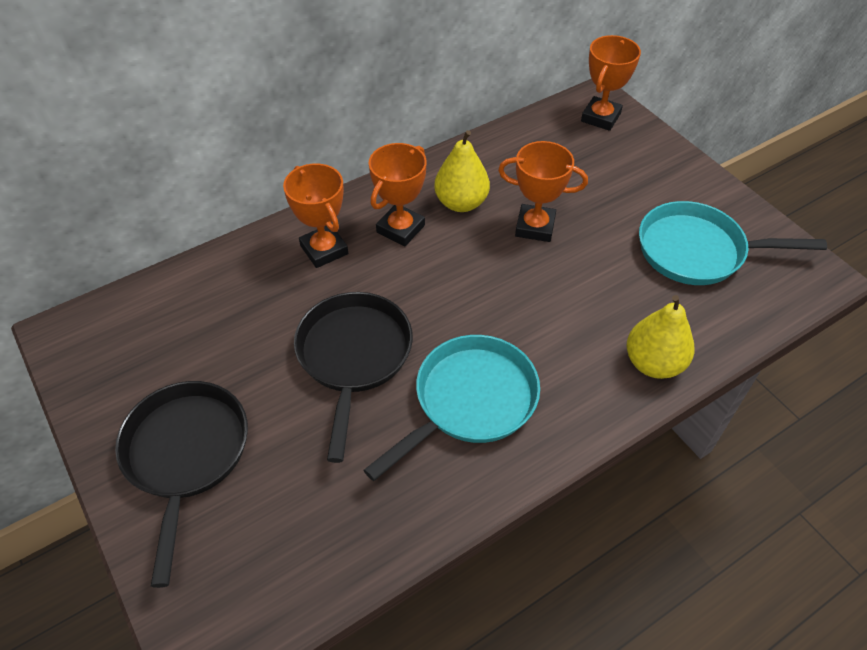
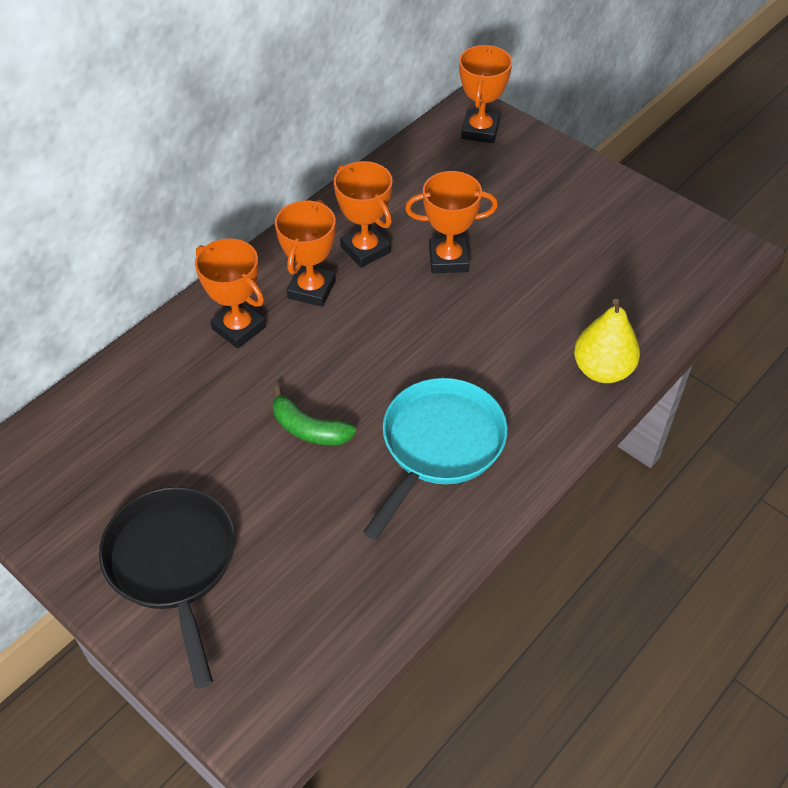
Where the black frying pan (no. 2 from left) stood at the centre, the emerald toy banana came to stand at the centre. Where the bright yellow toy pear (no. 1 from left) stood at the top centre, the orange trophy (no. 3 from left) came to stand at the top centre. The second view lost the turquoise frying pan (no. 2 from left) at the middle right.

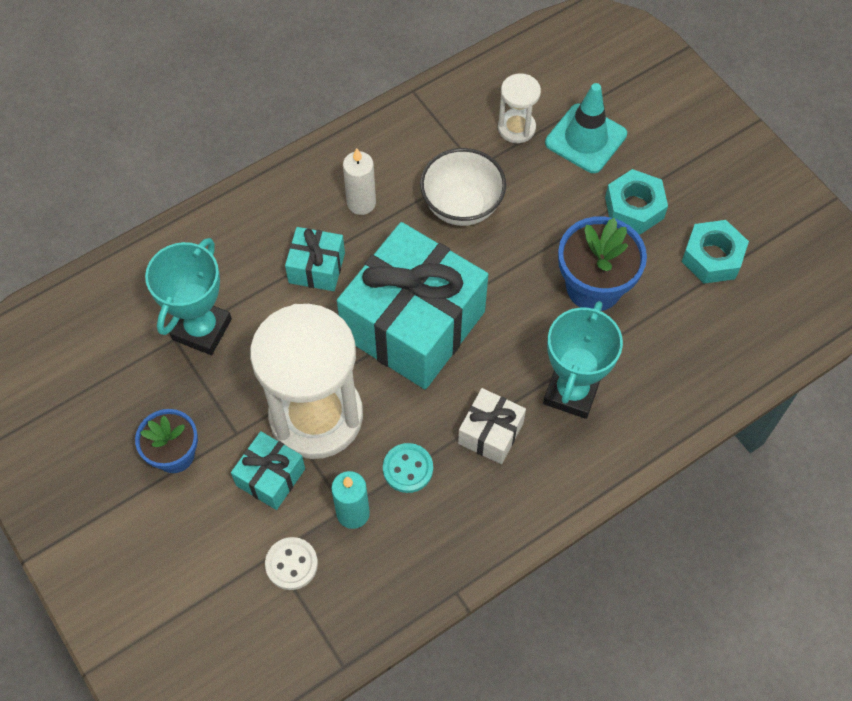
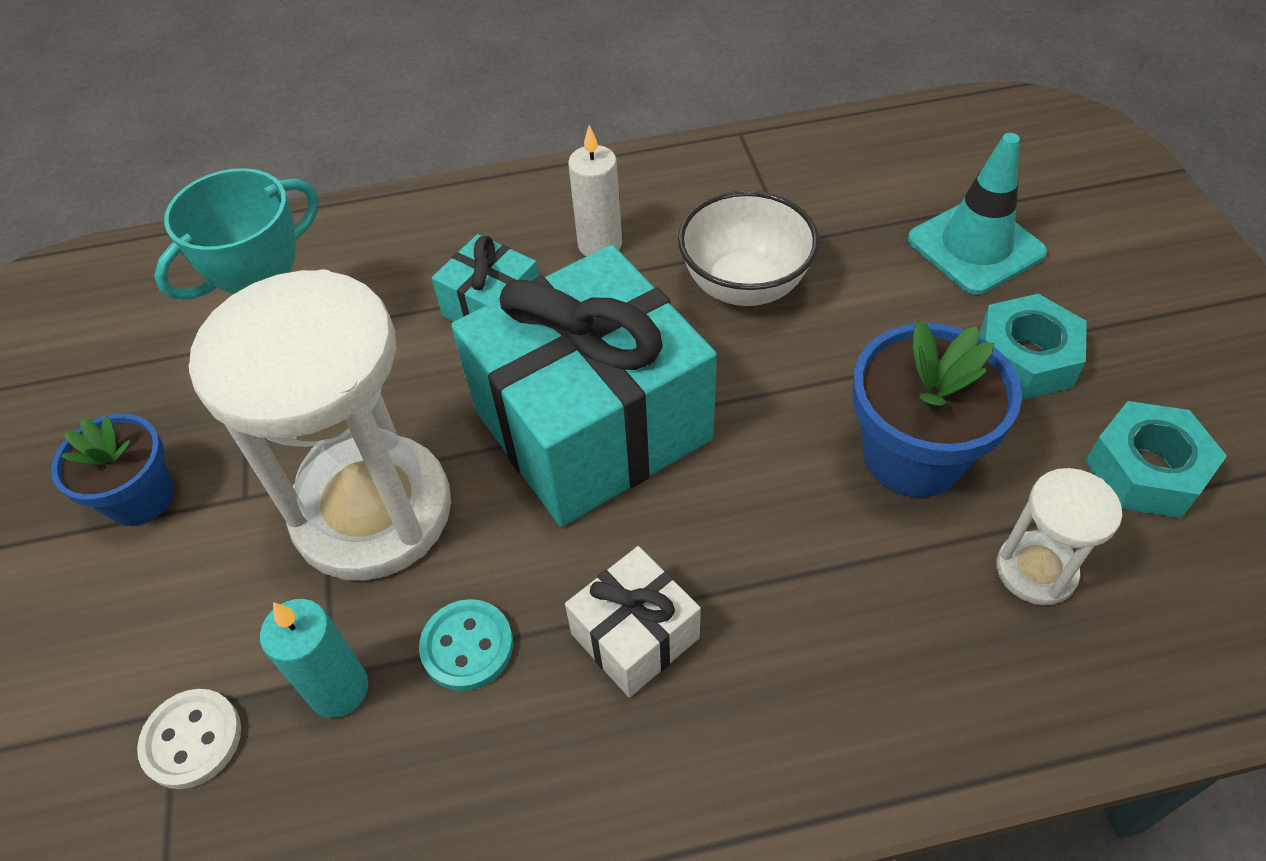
The second view lost the turquoise present (no. 1 from left) at the bottom left. The white sand timer (no. 2 from left) ended up elsewhere, having gone from the top centre to the middle right. The second view lost the turquoise trophy (no. 2 from left) at the middle right.

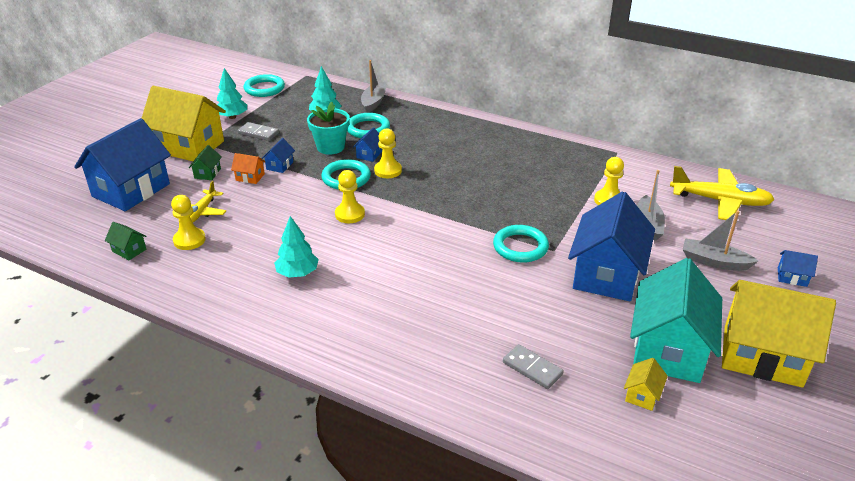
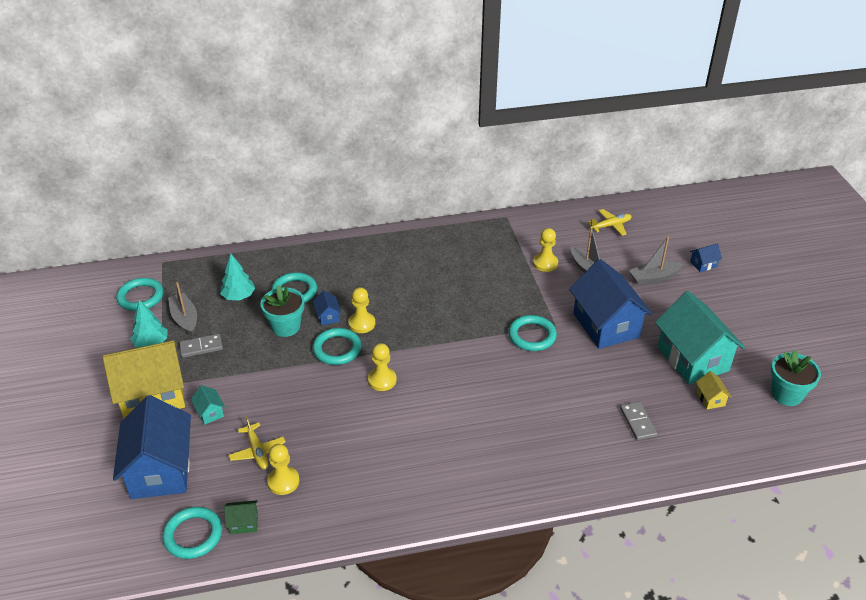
What was the emerald cottage (no. 2 from left) at the middle left turned into the turquoise cottage (no. 1 from left) at the bottom left. The second view lost the orange cottage at the middle left. The second view lost the cobalt cottage (no. 2 from left) at the top left. The second view lost the turquoise fir tree (no. 2 from left) at the centre. The grey sailboat (no. 1 from left) ended up elsewhere, having gone from the top centre to the middle left. The grey domino tile (no. 2 from left) at the bottom centre ended up facing another way, 75 degrees clockwise from before. The size of the bright yellow plane (no. 2 from left) at the middle right changed by a factor of 0.58. The second view lost the bright yellow cottage (no. 3 from left) at the bottom right. The second view gained the turquoise torus (no. 2 from left) at the bottom left. The second view gained the turquoise flower pot (no. 2 from left) at the middle right.

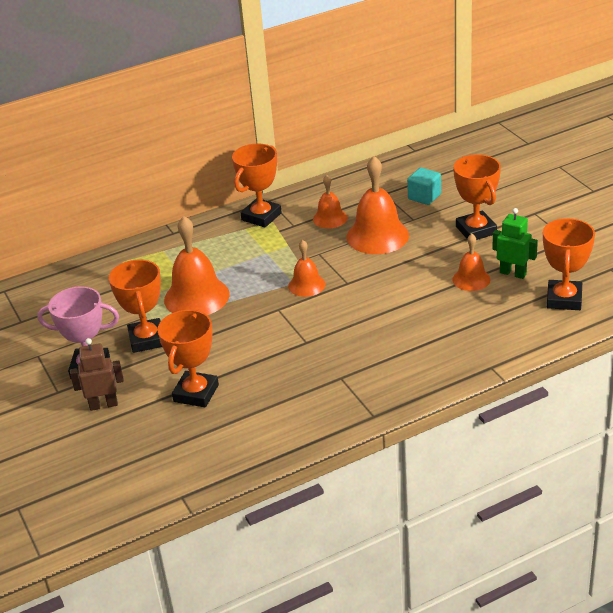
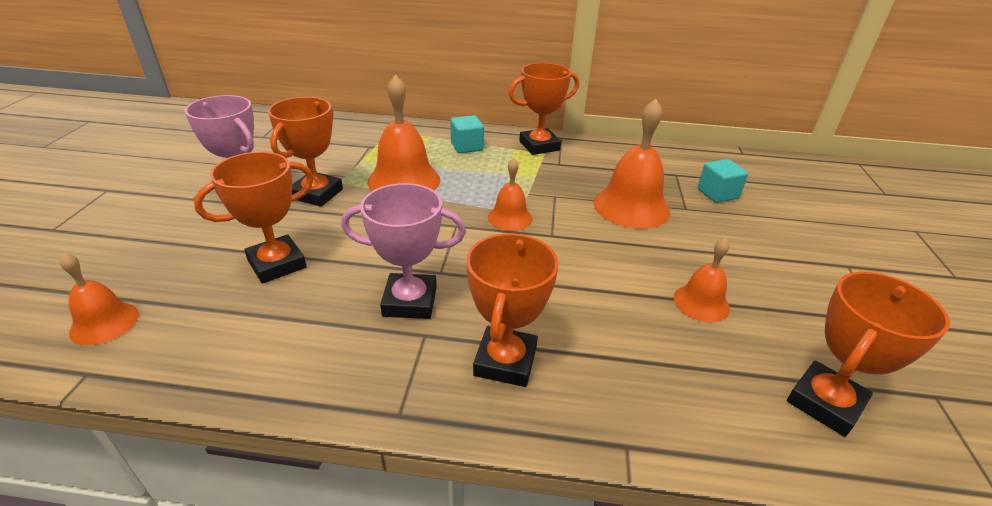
The second view lost the brown robot figure at the middle left. The orange school bell (no. 3 from left in the first image) ended up elsewhere, having gone from the top centre to the middle left. The orange trophy (no. 4 from left in the first image) ended up elsewhere, having gone from the top right to the centre. The second view lost the emerald robot figure at the middle right. The second view gained the rose-pink trophy (no. 2 from left) at the centre. The second view gained the turquoise cube (no. 1 from left) at the top centre.

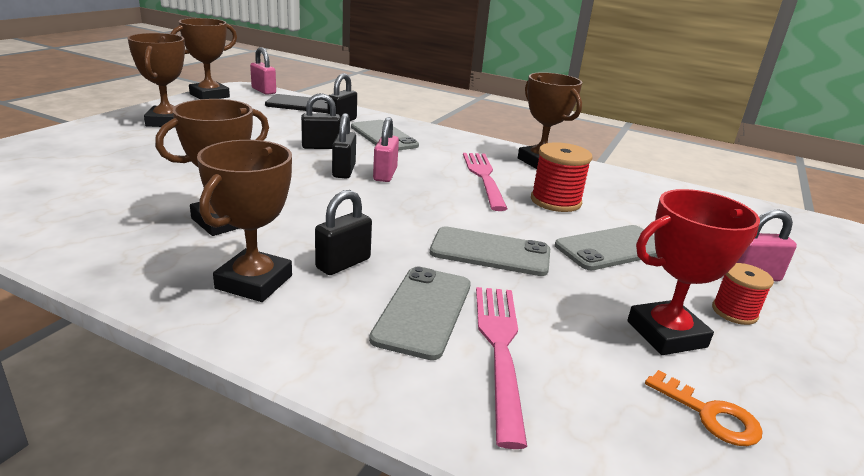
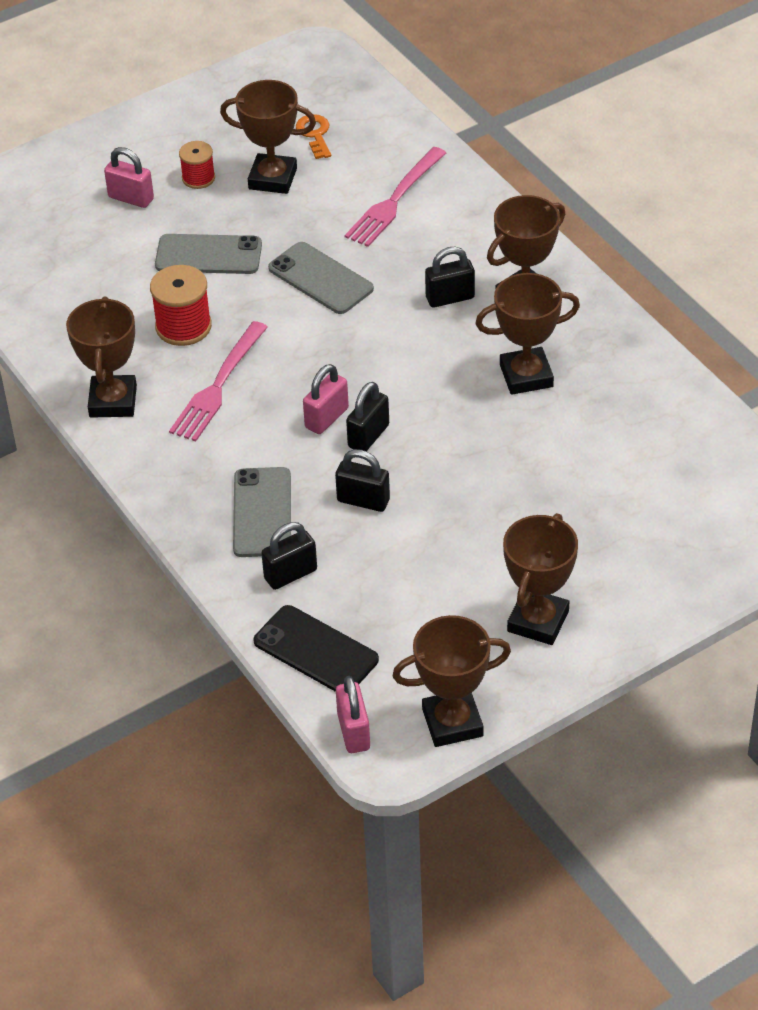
The second view lost the grey smartphone (no. 2 from left) at the centre. What was the red trophy at the middle right turned into the brown trophy (no. 2 from left) at the top centre.

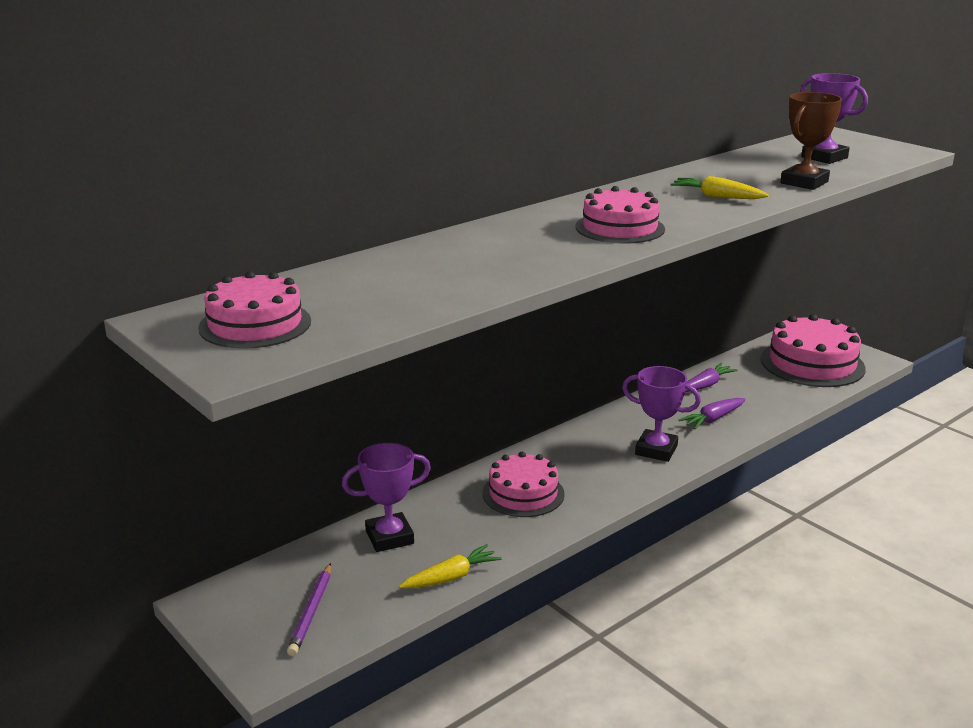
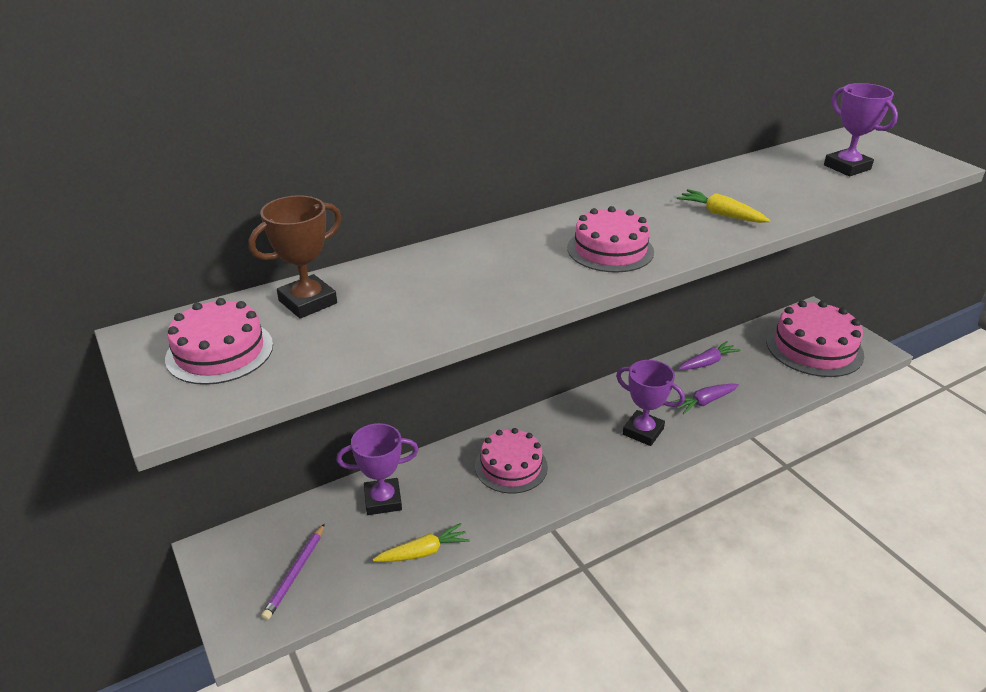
The brown trophy ended up elsewhere, having gone from the top right to the middle left.

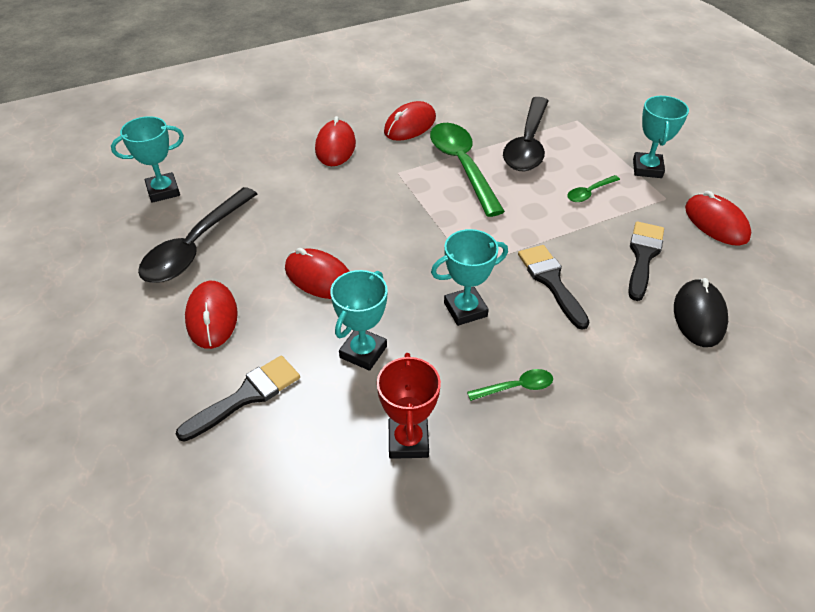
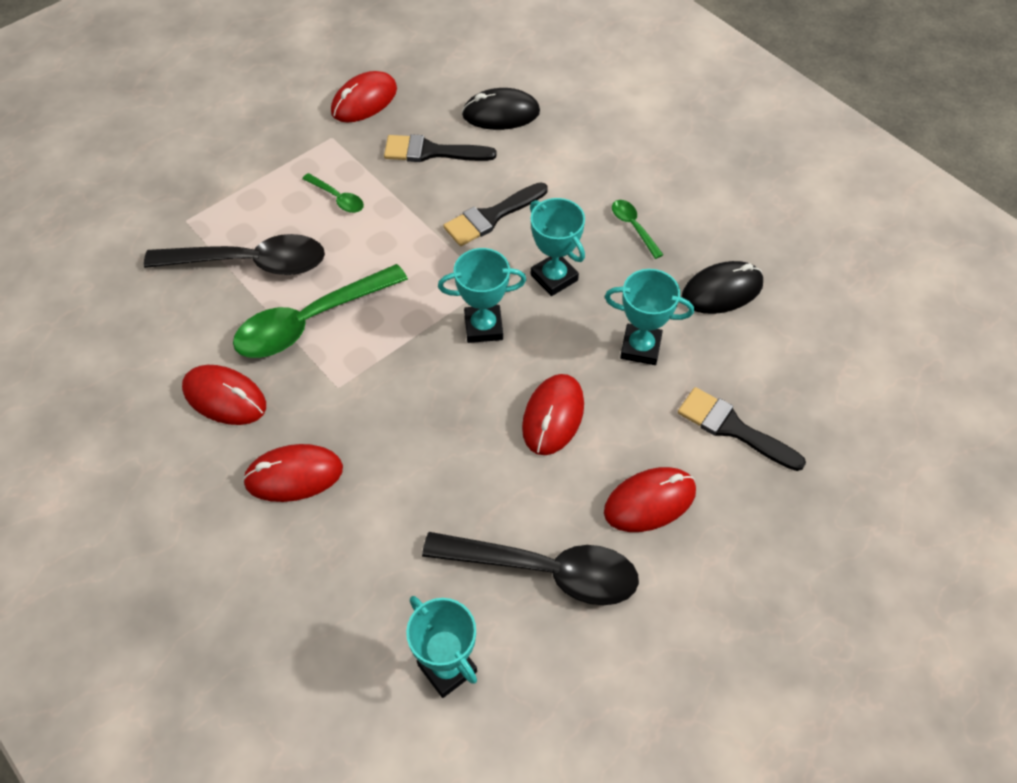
Where the red trophy stood at the centre, the black PC mouse (no. 2 from left) came to stand at the middle right. The turquoise trophy (no. 4 from left in the first image) ended up elsewhere, having gone from the top right to the centre.

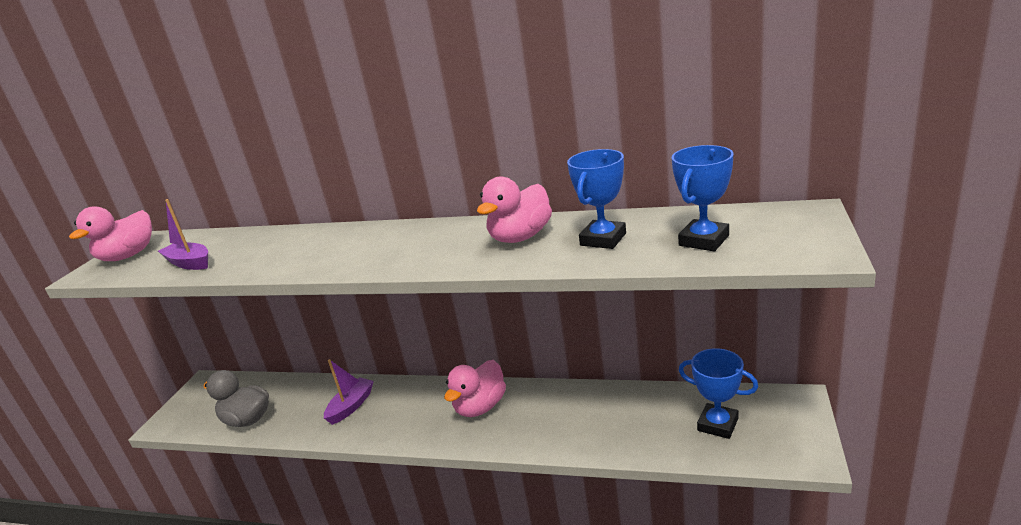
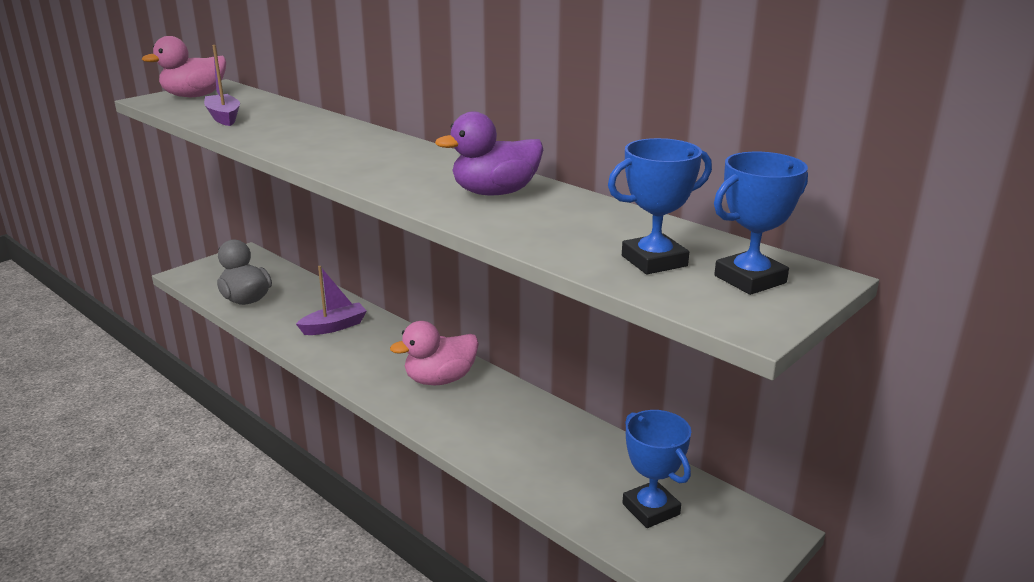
What was the rose-pink toy duck (no. 3 from left) at the centre turned into the violet toy duck at the top centre. The cobalt trophy (no. 1 from left in the first image) ended up elsewhere, having gone from the centre to the middle right.

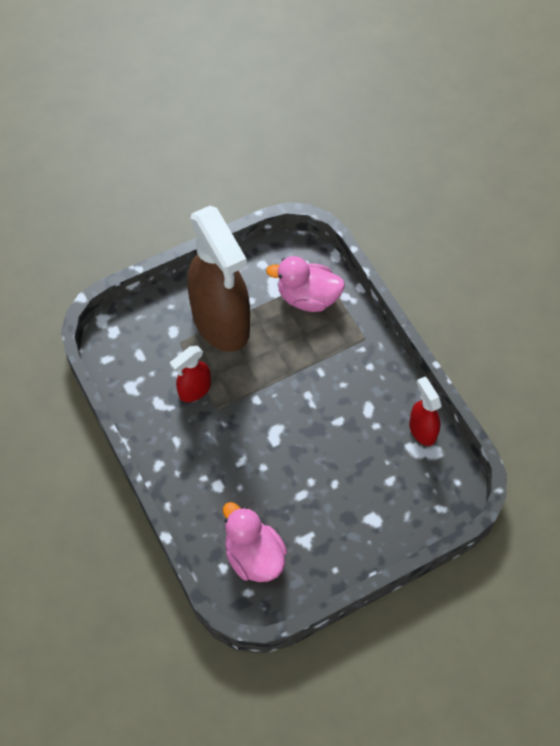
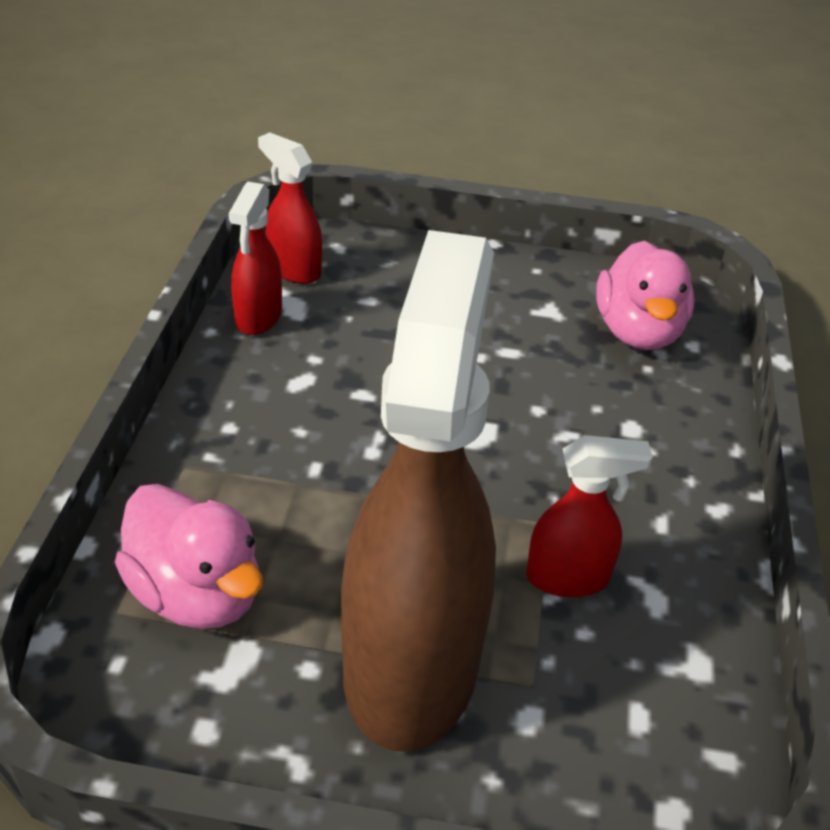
The second view gained the red spray cleaner (no. 2 from left) at the top centre.

